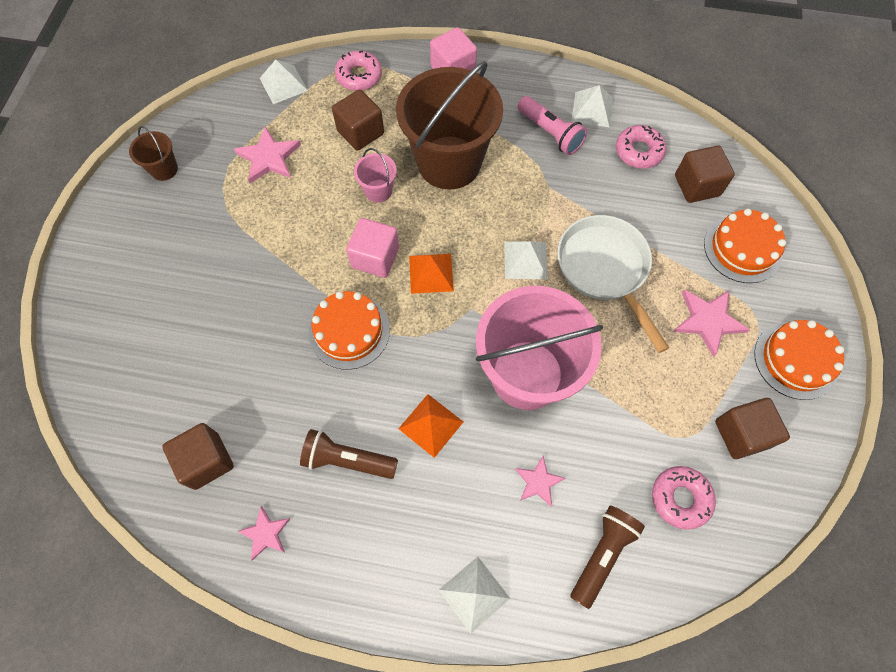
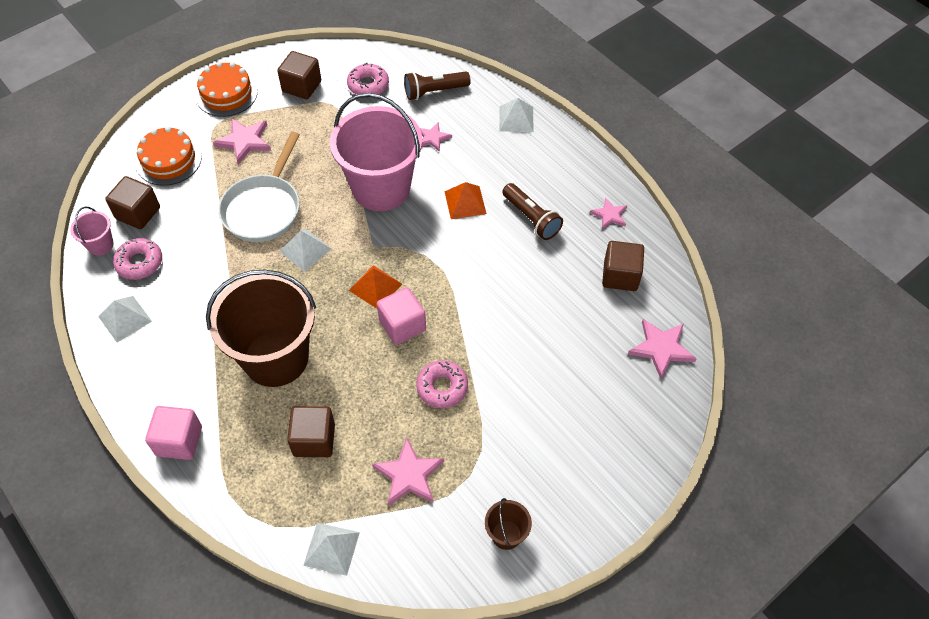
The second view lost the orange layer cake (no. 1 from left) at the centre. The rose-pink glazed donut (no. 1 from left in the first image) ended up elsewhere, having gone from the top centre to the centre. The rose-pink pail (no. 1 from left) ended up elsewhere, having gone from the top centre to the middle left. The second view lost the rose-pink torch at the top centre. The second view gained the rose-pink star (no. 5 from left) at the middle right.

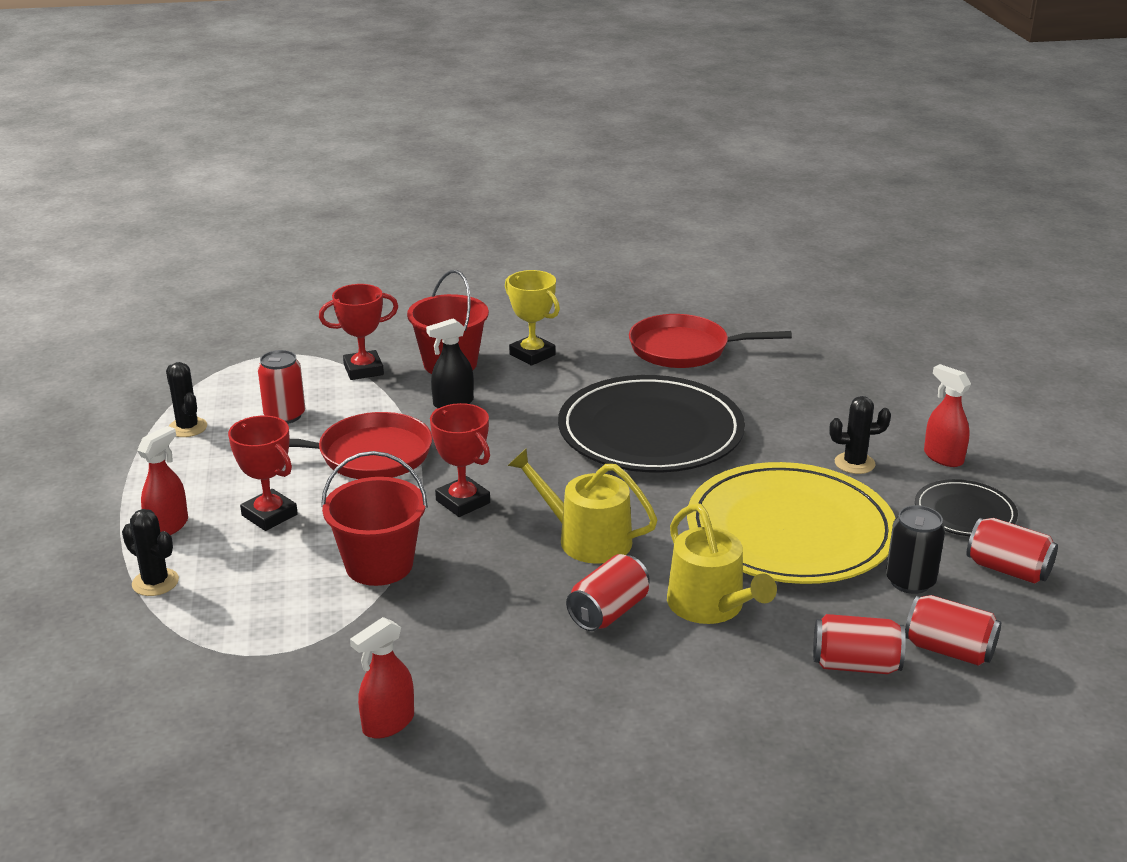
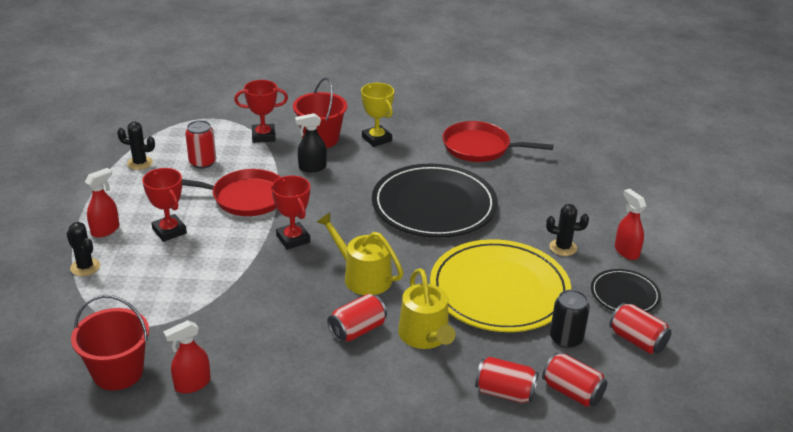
The black prickly plant (no. 2 from left) at the middle left ended up facing another way, 60 degrees counterclockwise from before. The red pail (no. 1 from left) ended up elsewhere, having gone from the middle left to the bottom left.

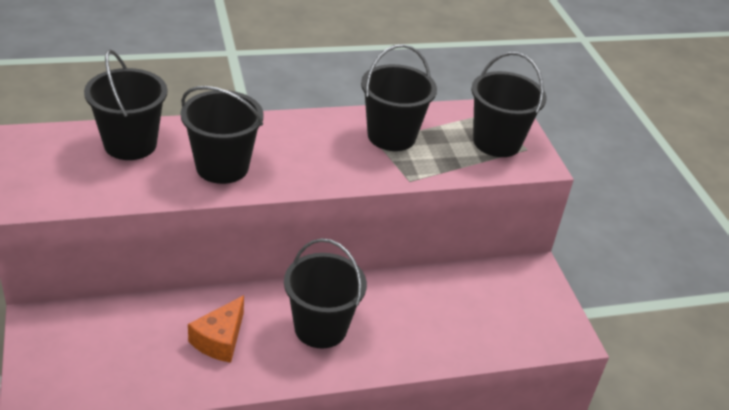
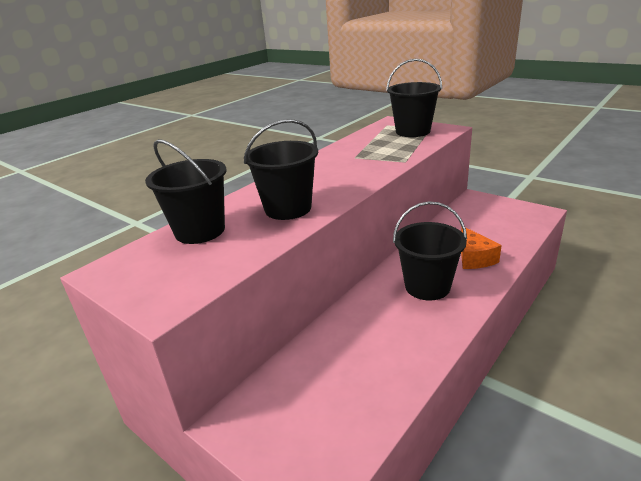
The orange cheese wedge ended up elsewhere, having gone from the bottom left to the middle right. The second view lost the black pail (no. 4 from left) at the top centre.

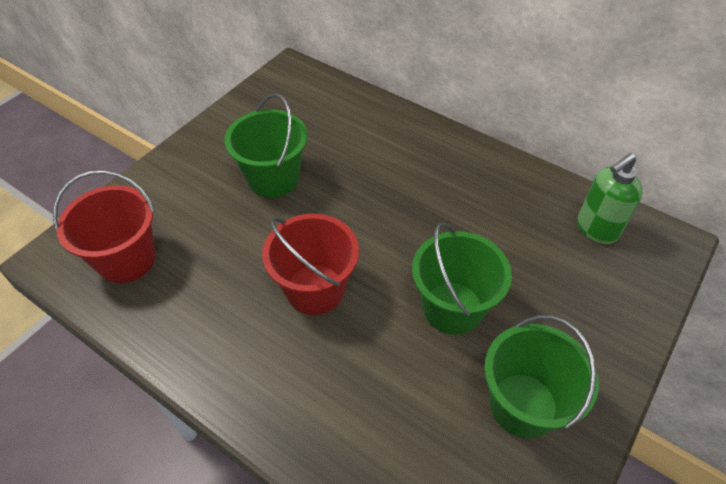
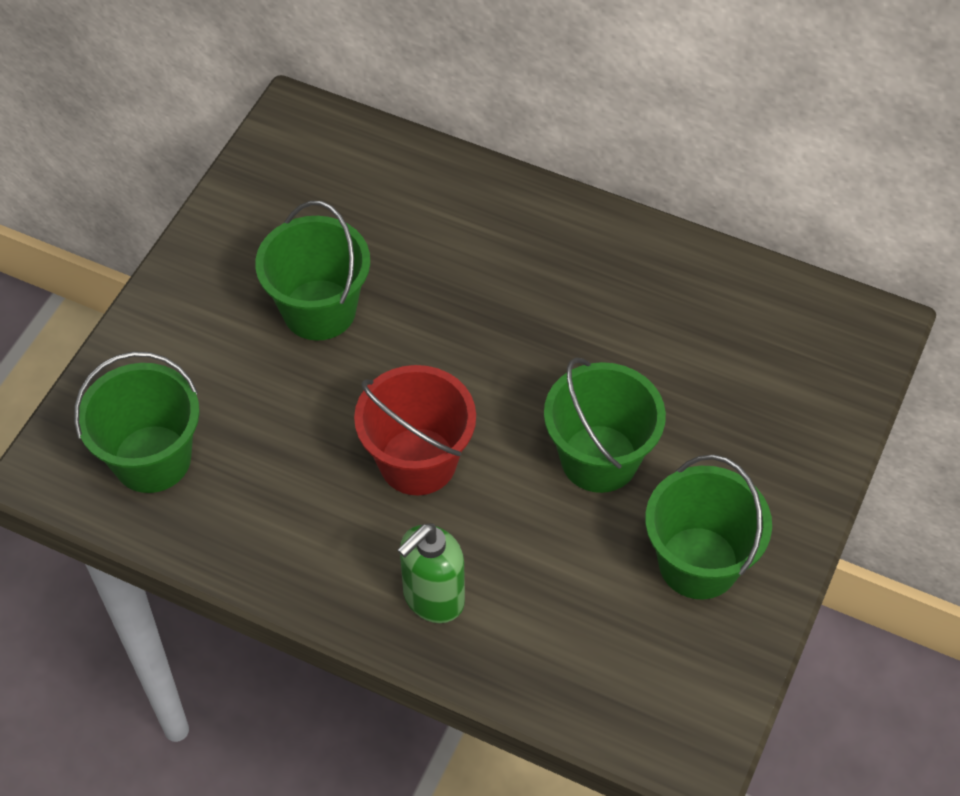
What was the red pail (no. 1 from left) at the middle left turned into the emerald pail (no. 1 from left) at the middle left. The emerald soap pump ended up elsewhere, having gone from the middle right to the bottom centre.

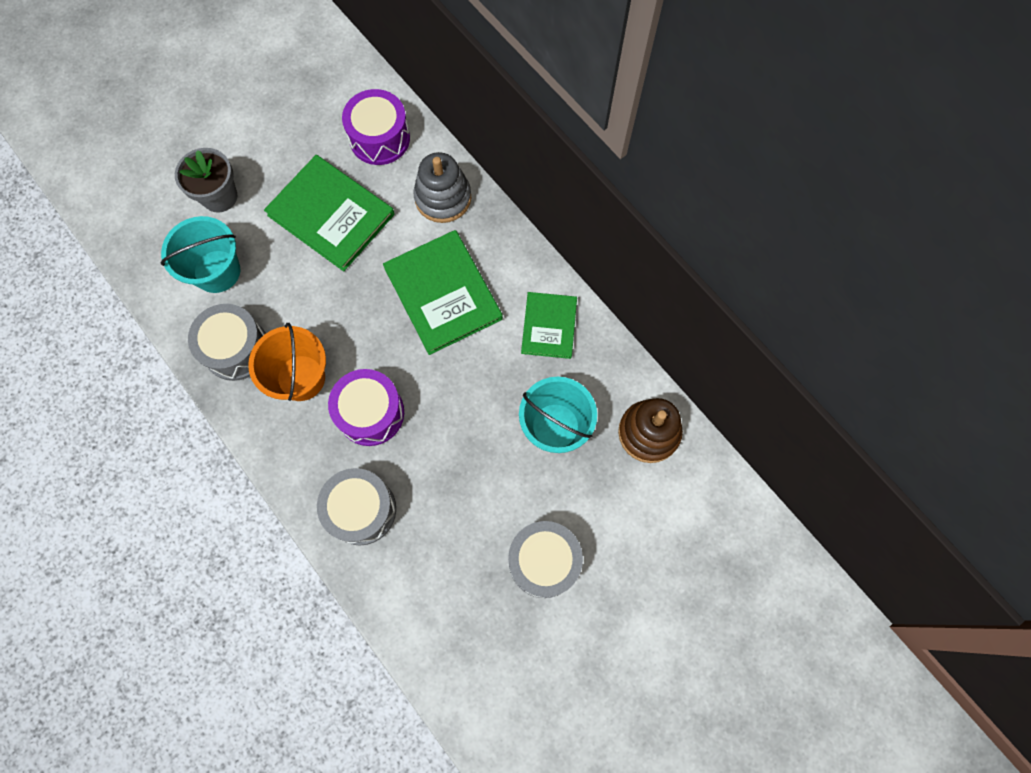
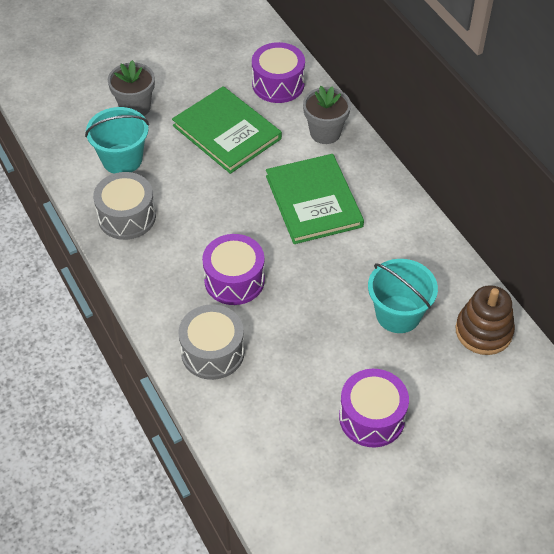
The second view lost the orange pail at the middle left. Where the grey ring stacker stood at the top centre, the grey flower pot (no. 2 from left) came to stand at the top centre. What was the grey toy drum (no. 3 from left) at the bottom centre turned into the violet toy drum (no. 3 from left) at the bottom right. The second view lost the emerald hardcover (no. 3 from left) at the centre.

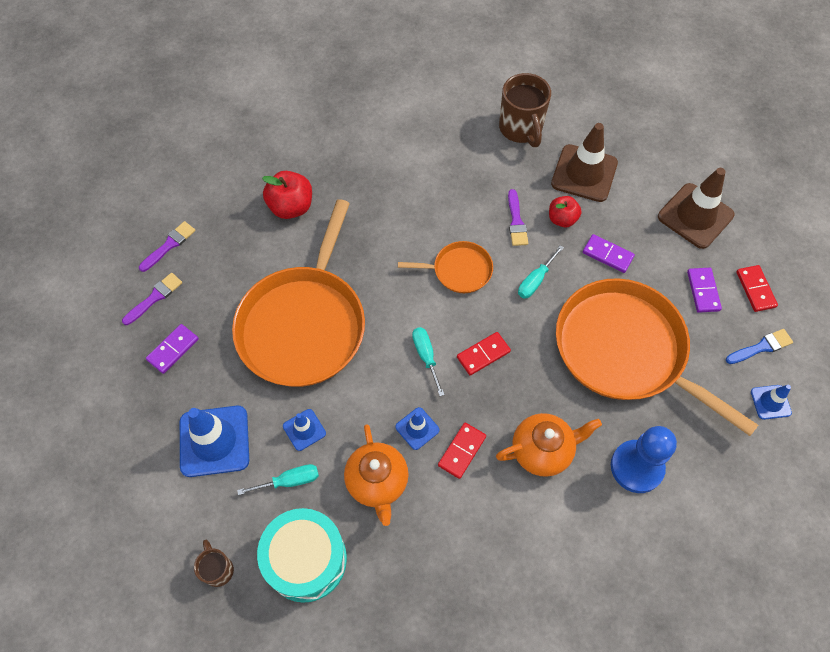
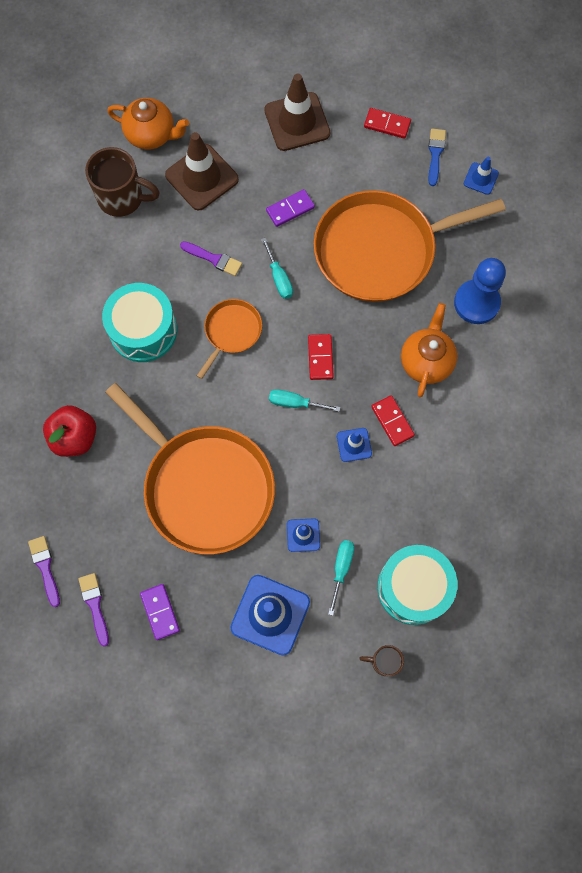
The orange china teapot (no. 1 from left) ended up elsewhere, having gone from the bottom centre to the top left. The second view lost the red apple fruit (no. 2 from left) at the top right. The second view lost the violet domino tile (no. 3 from left) at the middle right. The second view gained the turquoise toy drum (no. 1 from left) at the middle left.

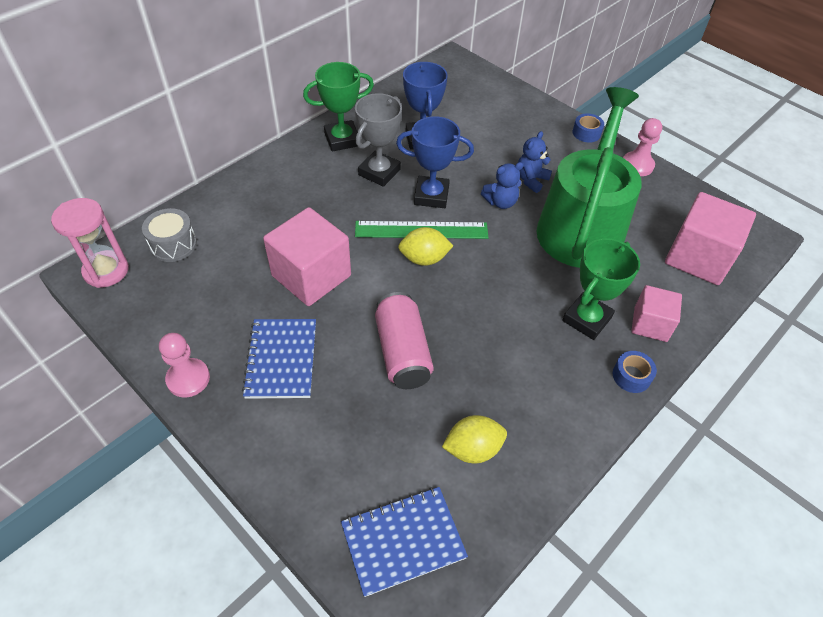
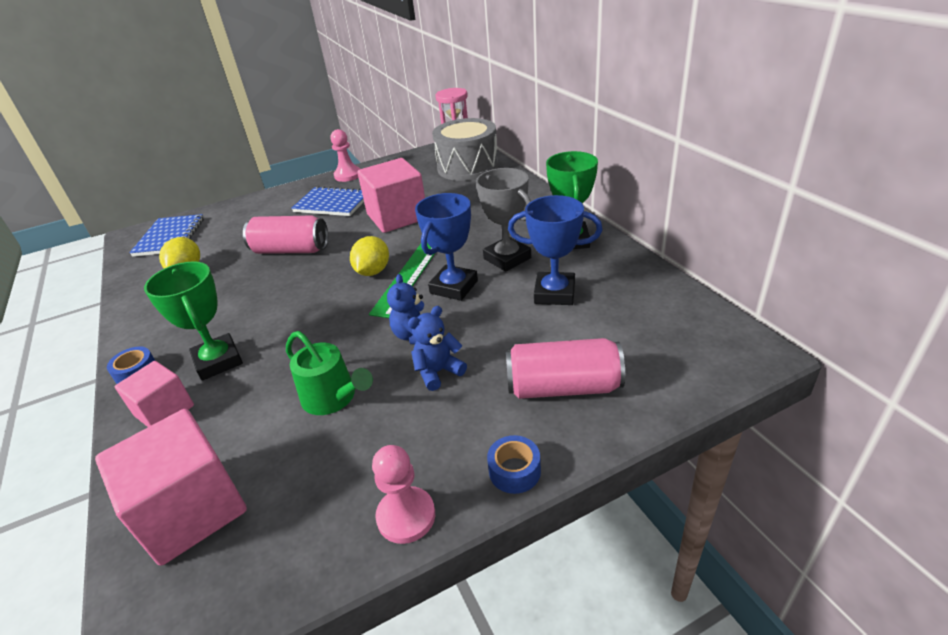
The size of the grey toy drum at the middle left changed by a factor of 1.77. The cobalt teddy (no. 2 from left) at the top centre ended up facing another way, 90 degrees counterclockwise from before. The size of the emerald sprinkling can at the top right changed by a factor of 0.47. The second view gained the rose-pink can (no. 2 from left) at the centre.

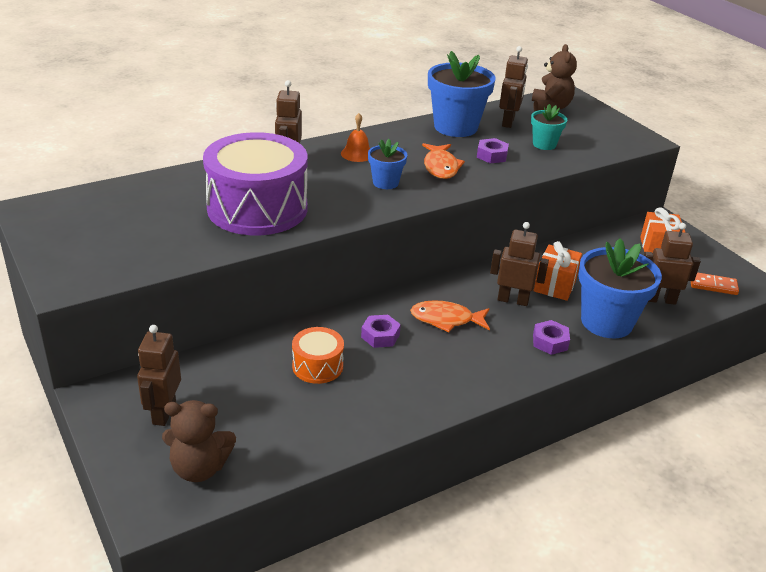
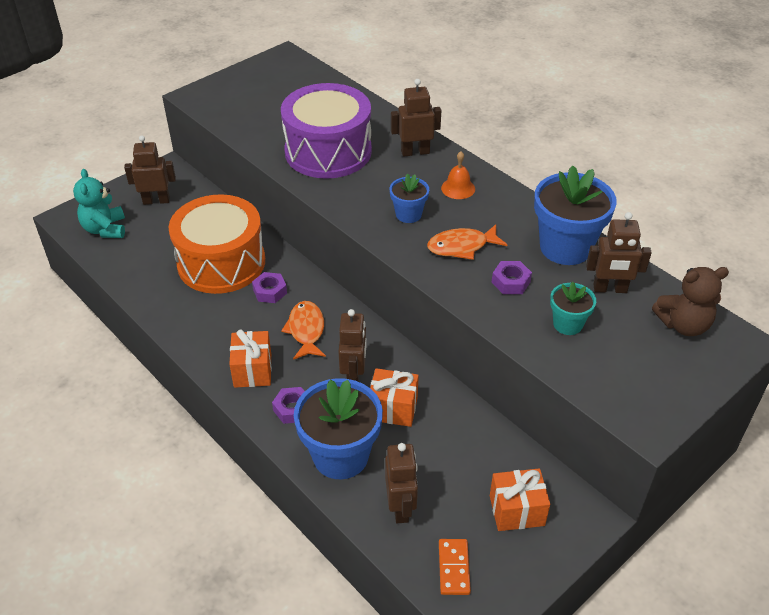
What was the brown teddy (no. 1 from left) at the bottom left turned into the turquoise teddy at the top left. The size of the orange toy drum at the centre changed by a factor of 2.10. The second view gained the orange present (no. 1 from left) at the middle left.

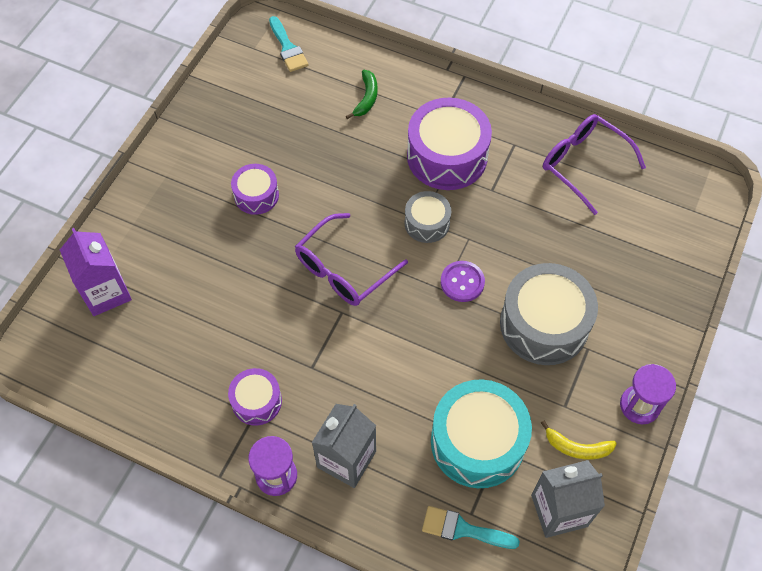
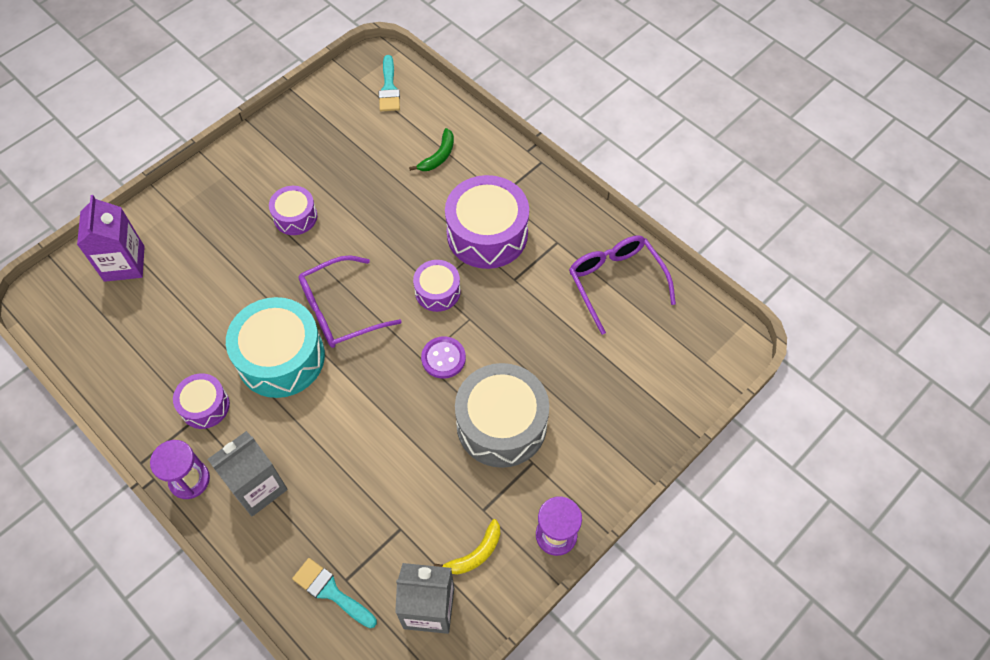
What was the grey toy drum (no. 1 from left) at the centre turned into the violet toy drum (no. 3 from left) at the centre. The turquoise toy drum ended up elsewhere, having gone from the bottom centre to the middle left. The bright yellow toy banana at the bottom right ended up facing another way, 75 degrees counterclockwise from before.

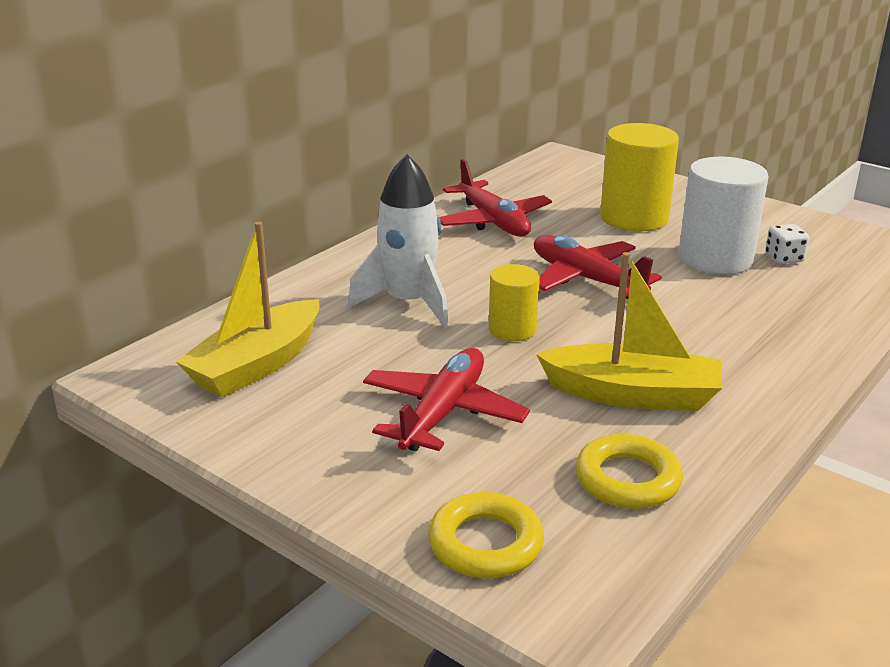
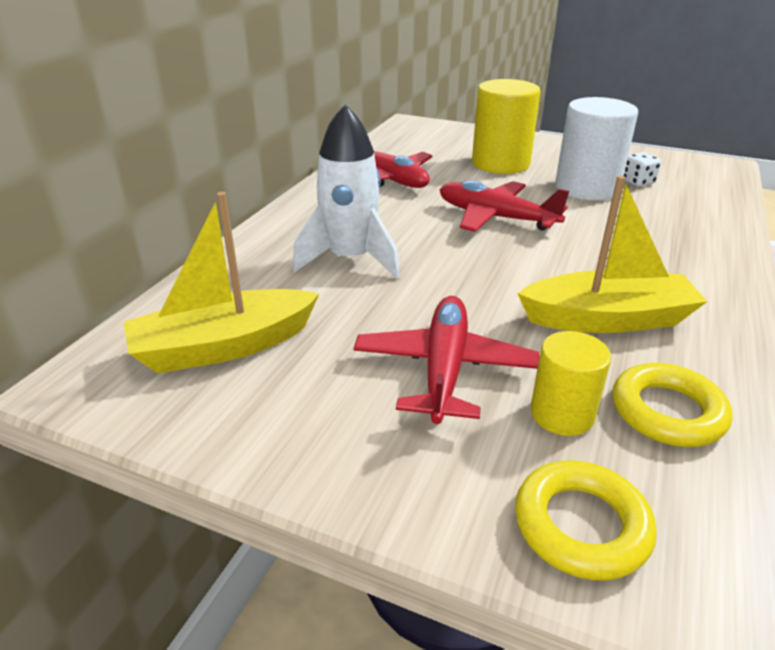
The bright yellow sailboat (no. 1 from left) at the middle left ended up facing another way, 45 degrees clockwise from before. The bright yellow solid cylinder (no. 1 from left in the first image) ended up elsewhere, having gone from the centre to the middle right.

